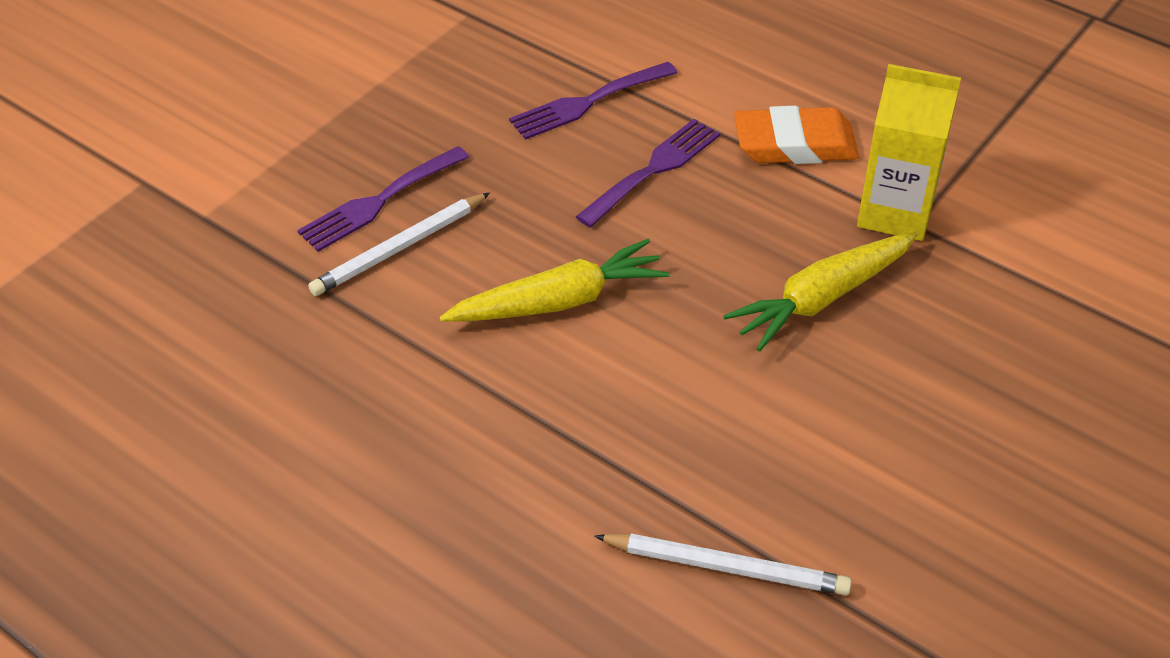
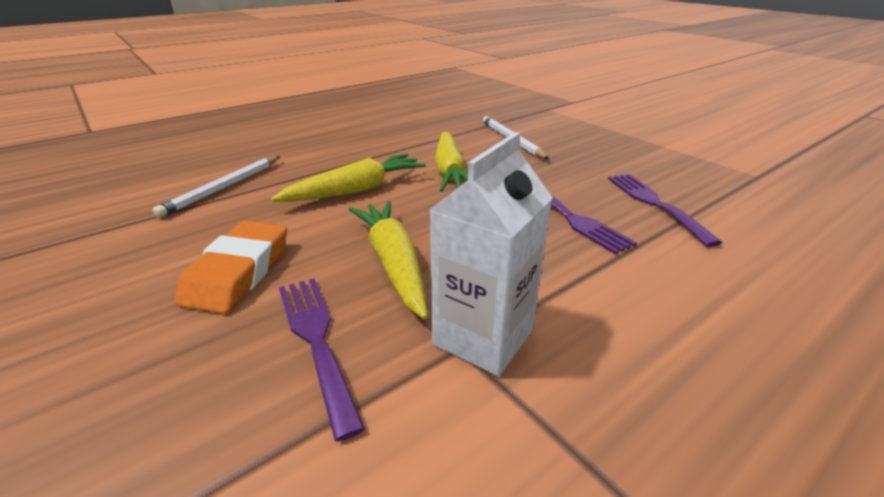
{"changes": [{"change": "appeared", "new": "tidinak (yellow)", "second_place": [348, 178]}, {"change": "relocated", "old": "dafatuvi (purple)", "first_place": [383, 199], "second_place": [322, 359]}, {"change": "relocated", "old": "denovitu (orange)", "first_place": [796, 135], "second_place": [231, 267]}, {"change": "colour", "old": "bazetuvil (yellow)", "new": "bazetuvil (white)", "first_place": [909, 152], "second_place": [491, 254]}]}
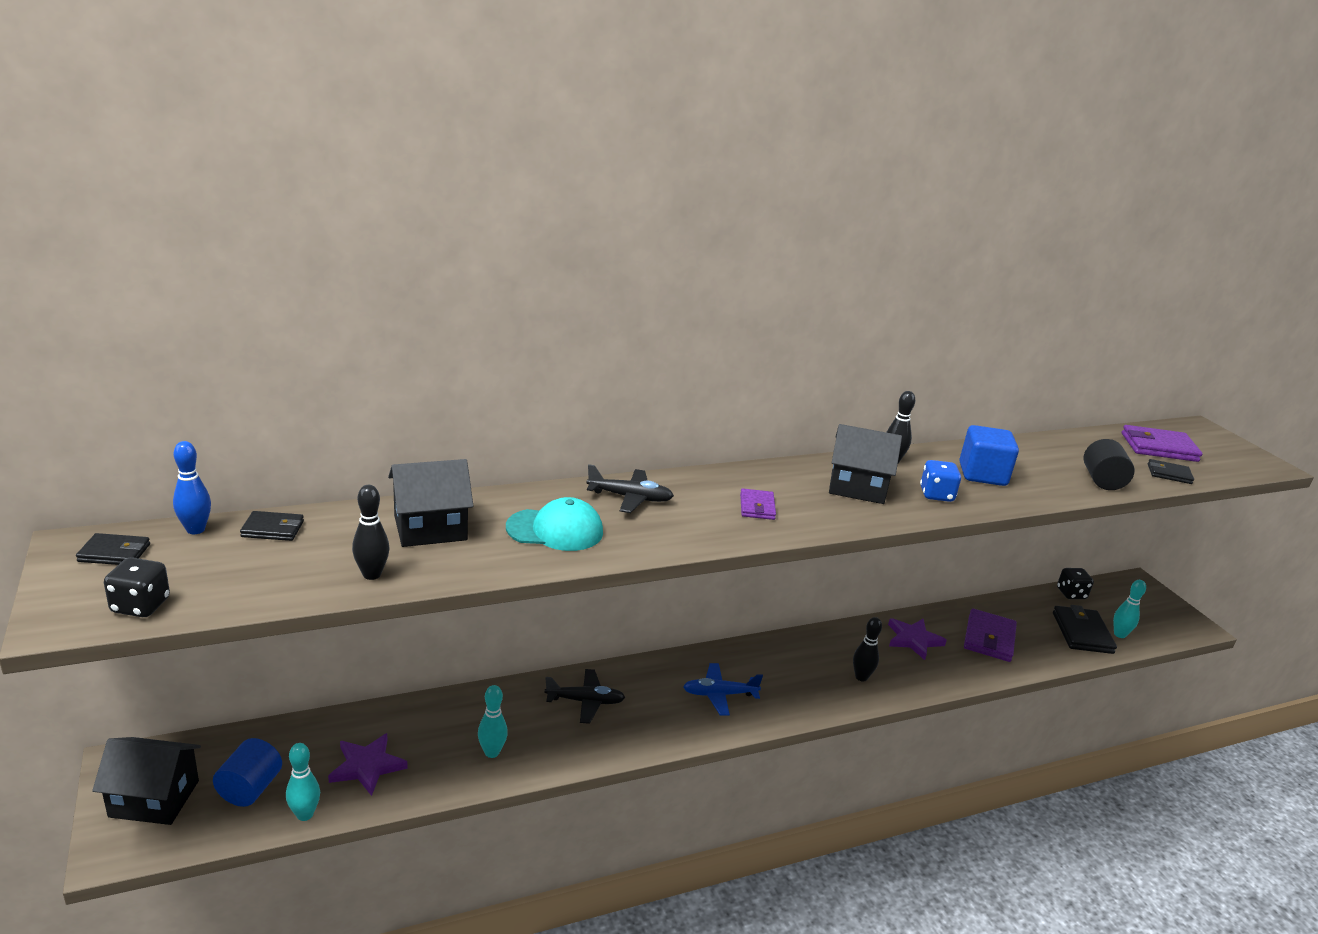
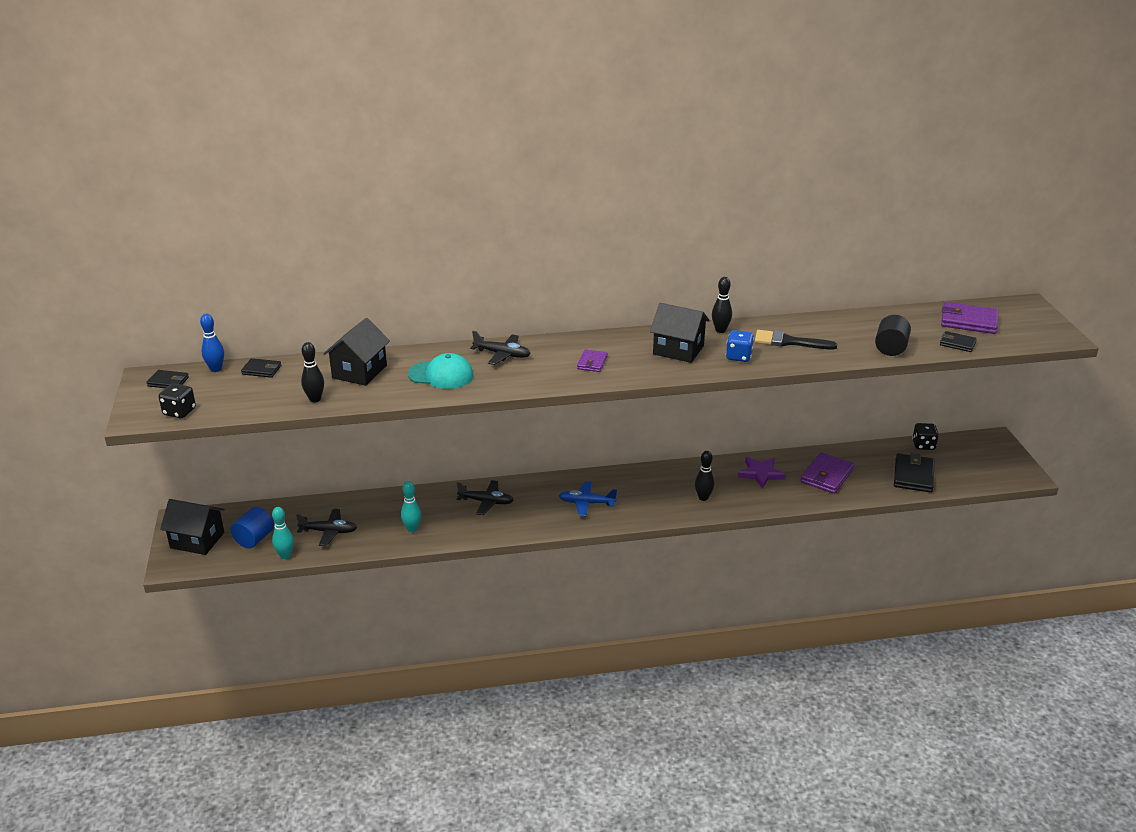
{"changes": [{"change": "missing", "old": "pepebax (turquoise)", "first_place": [1129, 609]}, {"change": "exchanged", "old": "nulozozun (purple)", "new": "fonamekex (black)", "first_place": [368, 764], "second_place": [326, 527]}, {"change": "exchanged", "old": "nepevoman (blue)", "new": "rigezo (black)", "first_place": [989, 455], "second_place": [796, 340]}, {"change": "spun", "old": "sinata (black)", "first_place": [430, 503], "second_place": [356, 352], "degrees": -60}]}
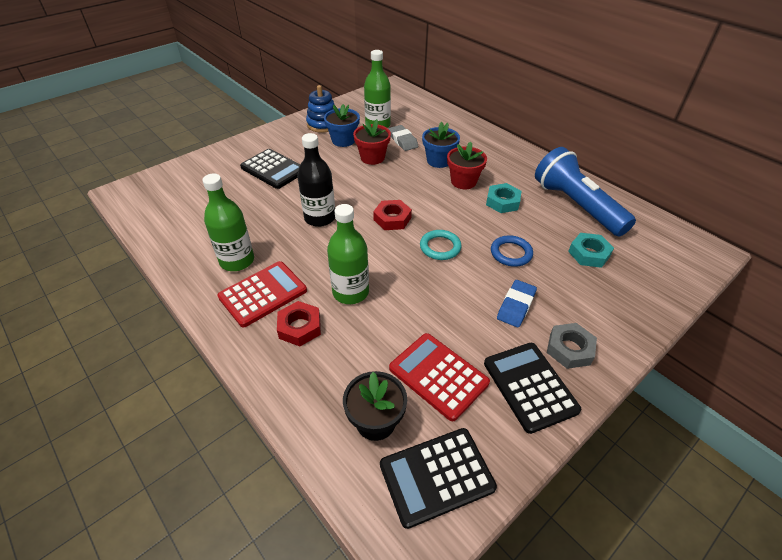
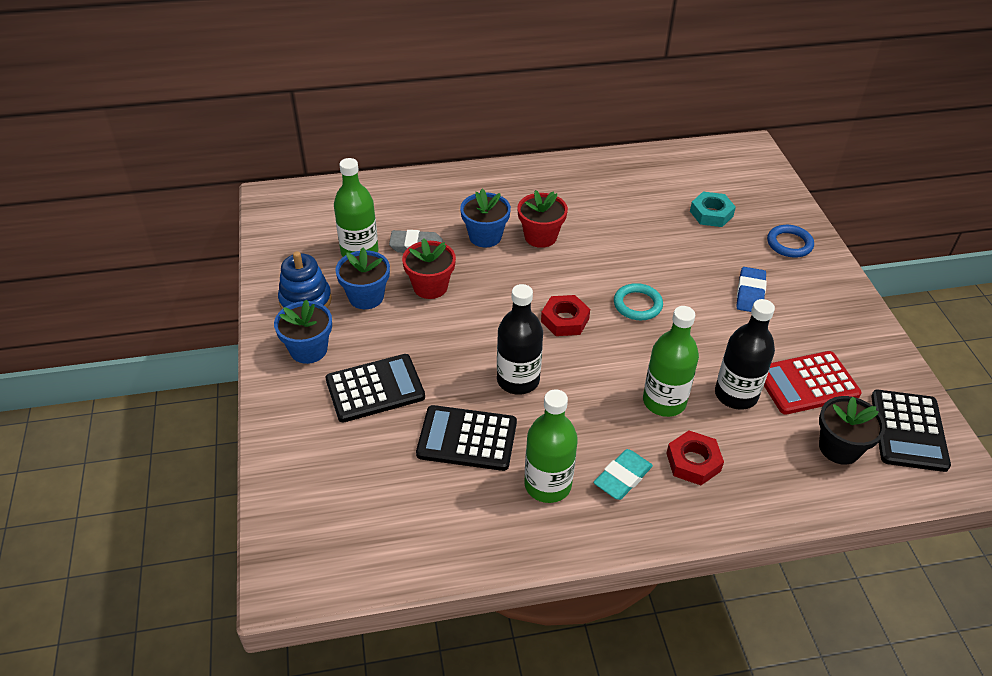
{"changes": [{"change": "missing", "old": "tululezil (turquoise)", "first_place": [503, 198]}, {"change": "missing", "old": "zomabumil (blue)", "first_place": [585, 192]}, {"change": "missing", "old": "tululezil (grey)", "first_place": [572, 346]}, {"change": "appeared", "new": "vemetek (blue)", "second_place": [303, 332]}, {"change": "appeared", "new": "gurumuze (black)", "second_place": [745, 354]}, {"change": "relocated", "old": "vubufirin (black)", "first_place": [532, 388], "second_place": [466, 438]}, {"change": "relocated", "old": "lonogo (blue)", "first_place": [512, 251], "second_place": [790, 241]}, {"change": "exchanged", "old": "vubufirin (red)", "new": "denovitu (turquoise)", "first_place": [262, 294], "second_place": [623, 474]}, {"change": "spun", "old": "denovitu (blue)", "first_place": [517, 303], "second_place": [752, 289], "degrees": 45}]}
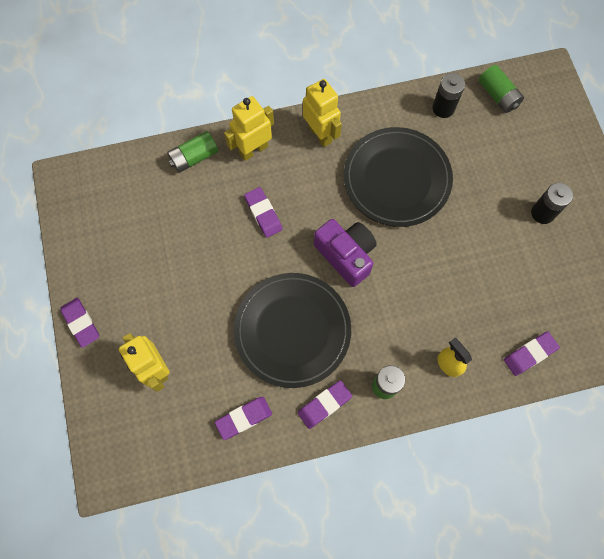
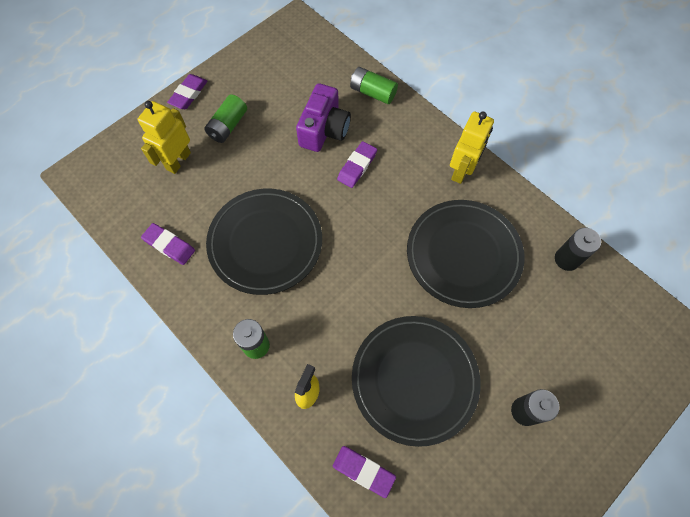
{"changes": [{"change": "missing", "old": "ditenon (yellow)", "first_place": [249, 128]}, {"change": "missing", "old": "denovitu (purple)", "first_place": [325, 404]}, {"change": "appeared", "new": "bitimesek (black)", "second_place": [416, 381]}, {"change": "relocated", "old": "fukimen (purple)", "first_place": [345, 253], "second_place": [323, 117]}, {"change": "relocated", "old": "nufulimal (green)", "first_place": [501, 89], "second_place": [225, 119]}]}
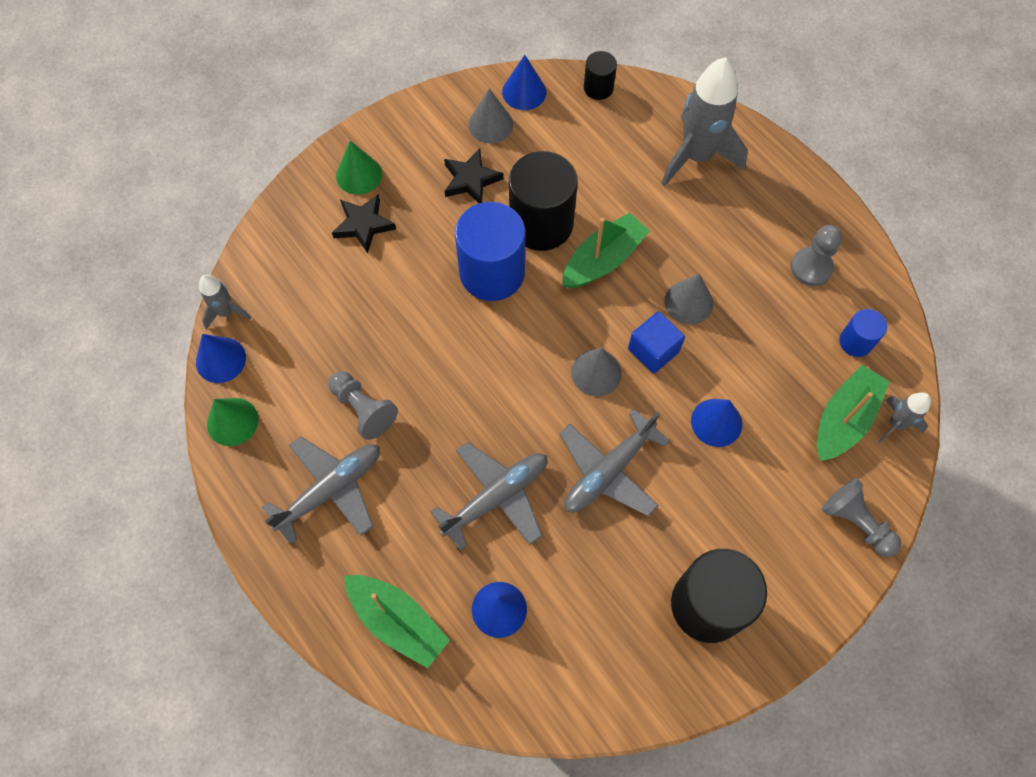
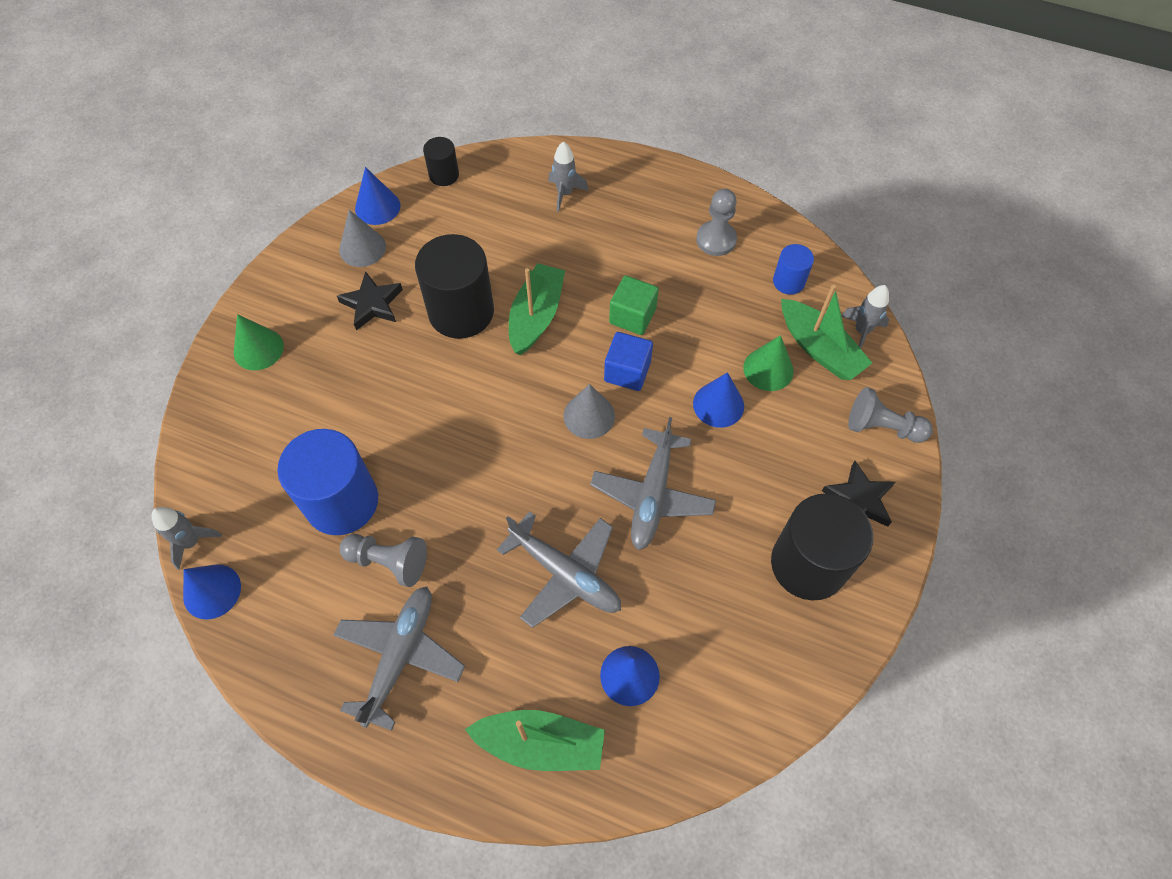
{"changes": [{"change": "relocated", "old": "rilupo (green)", "first_place": [232, 422], "second_place": [768, 363]}, {"change": "relocated", "old": "nulozozun (black)", "first_place": [364, 224], "second_place": [858, 494]}, {"change": "relocated", "old": "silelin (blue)", "first_place": [490, 251], "second_place": [327, 482]}, {"change": "exchanged", "old": "rilupo (grey)", "new": "nepevoman (green)", "first_place": [689, 299], "second_place": [634, 305]}, {"change": "spun", "old": "fonamekex (grey)", "first_place": [489, 496], "second_place": [559, 569], "degrees": 105}, {"change": "spun", "old": "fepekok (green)", "first_place": [853, 413], "second_place": [826, 332], "degrees": 135}, {"change": "size", "old": "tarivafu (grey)", "first_place": [704, 121], "second_place": [568, 176], "factor": 0.5}]}
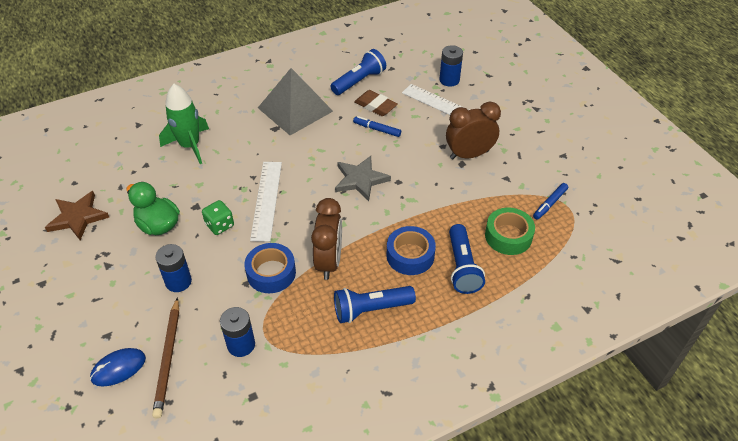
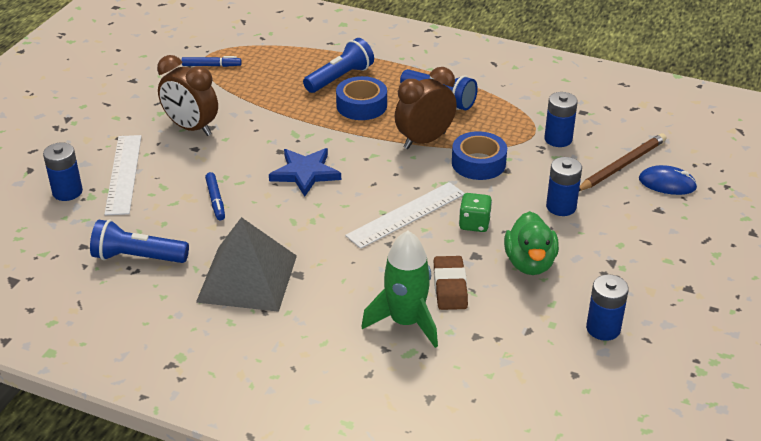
{"changes": [{"change": "missing", "old": "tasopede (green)", "first_place": [510, 231]}, {"change": "relocated", "old": "denovitu (brown)", "first_place": [375, 103], "second_place": [451, 283]}, {"change": "exchanged", "old": "nulozozun (brown)", "new": "nufulimal (blue)", "first_place": [77, 215], "second_place": [607, 307]}, {"change": "colour", "old": "nulozozun (grey)", "new": "nulozozun (blue)", "first_place": [363, 178], "second_place": [305, 172]}]}
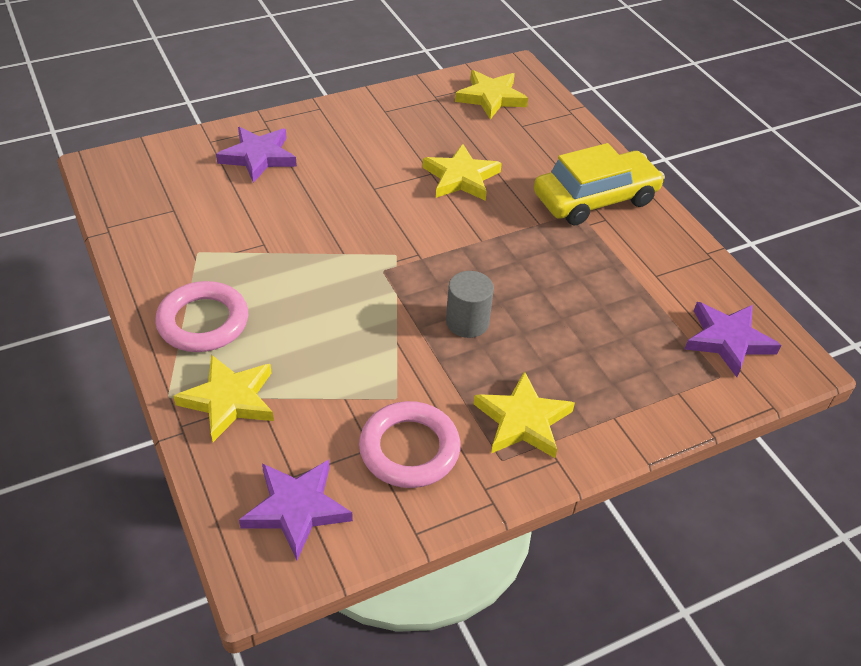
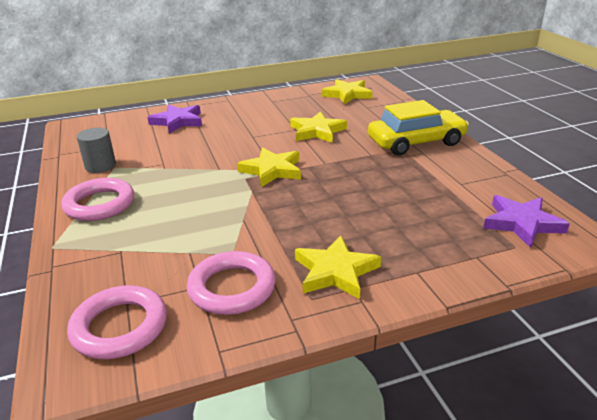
{"changes": [{"change": "relocated", "old": "nulozozun (yellow)", "first_place": [223, 398], "second_place": [269, 167]}, {"change": "relocated", "old": "silelin (grey)", "first_place": [470, 304], "second_place": [96, 150]}, {"change": "exchanged", "old": "nulozozun (purple)", "new": "lonogo (pink)", "first_place": [296, 510], "second_place": [117, 322]}]}
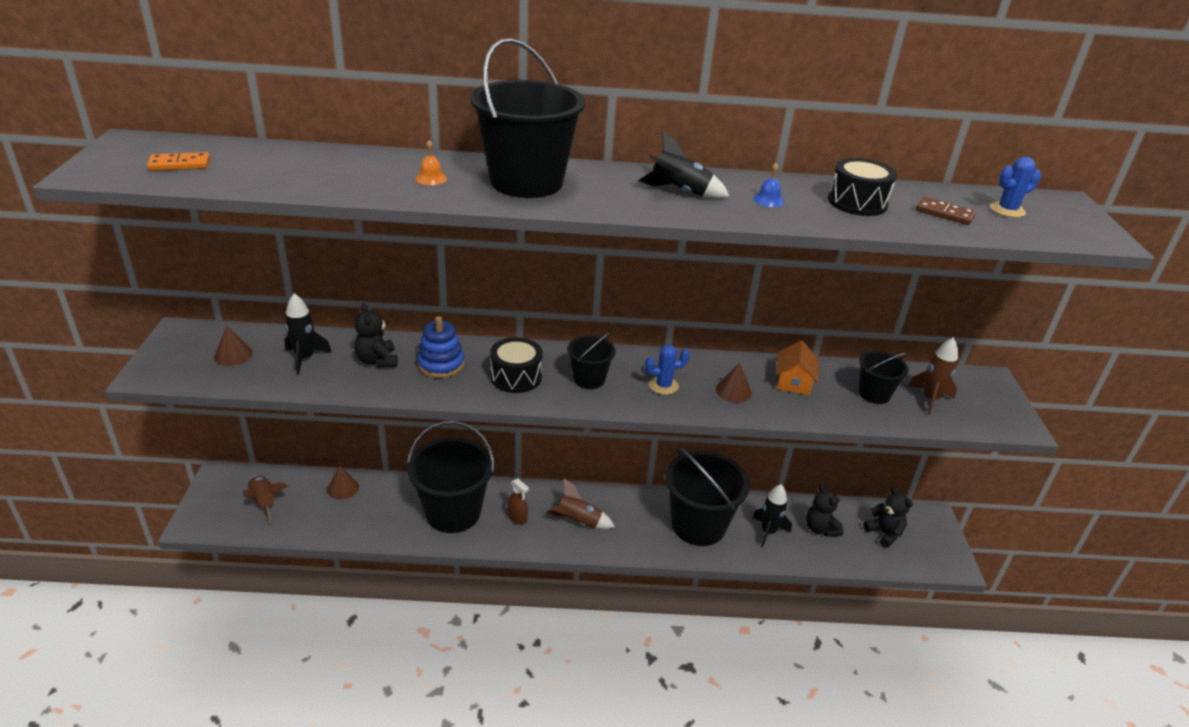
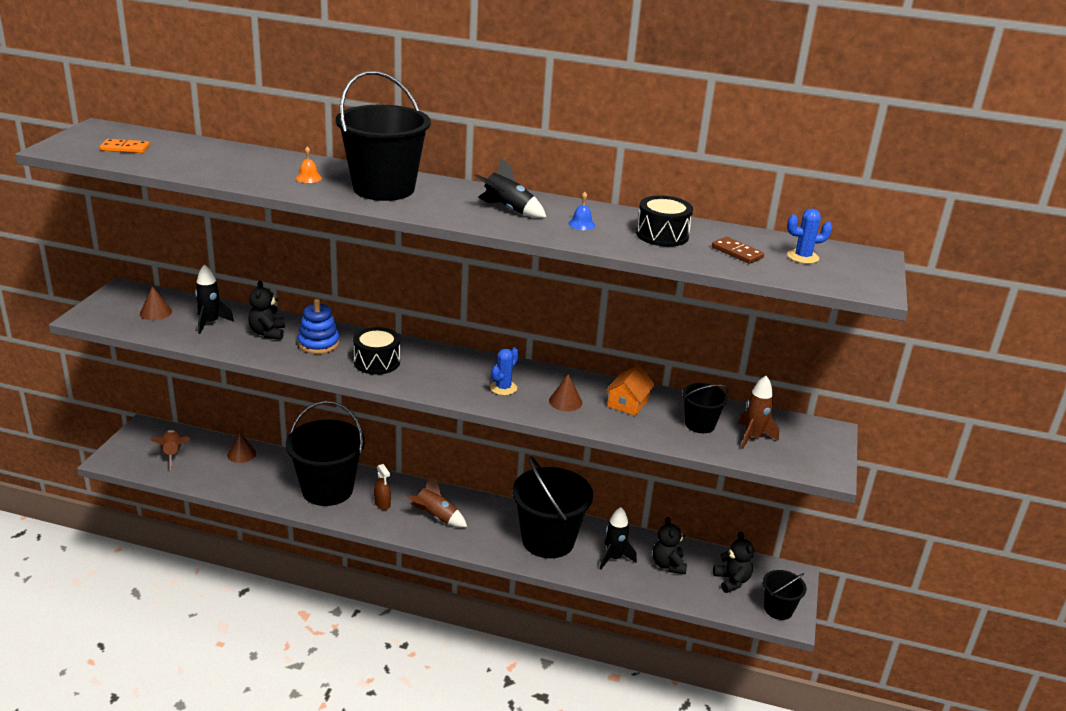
{"changes": [{"change": "relocated", "old": "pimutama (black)", "first_place": [591, 361], "second_place": [785, 595]}, {"change": "spun", "old": "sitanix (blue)", "first_place": [667, 369], "second_place": [504, 371], "degrees": -60}]}
